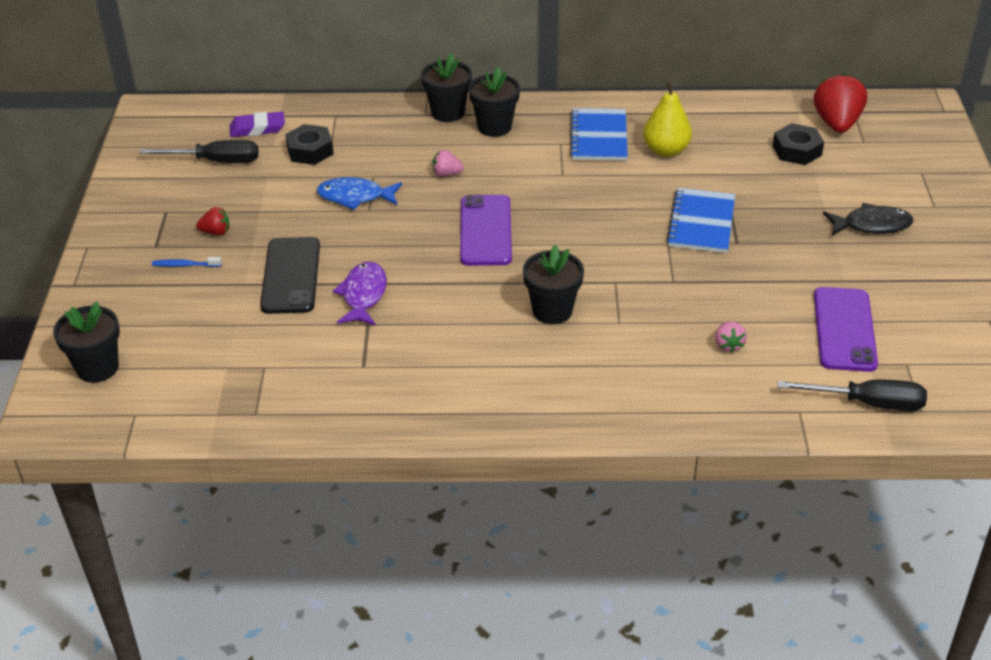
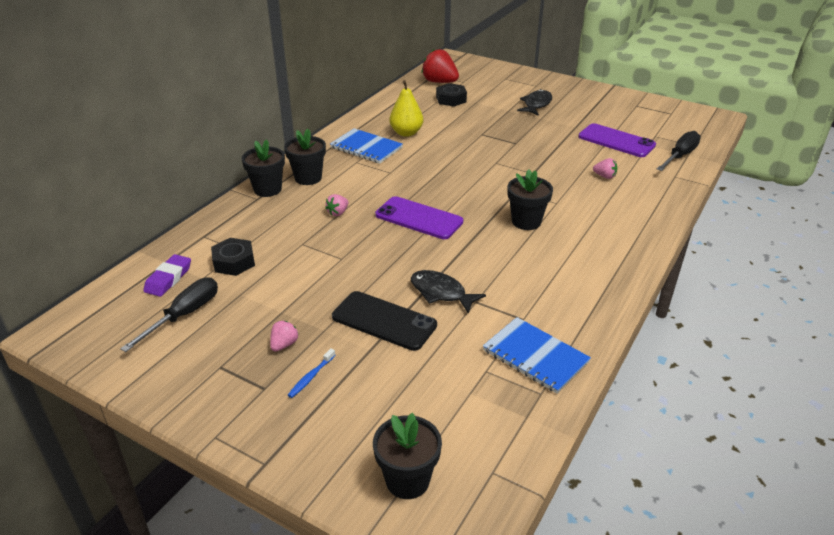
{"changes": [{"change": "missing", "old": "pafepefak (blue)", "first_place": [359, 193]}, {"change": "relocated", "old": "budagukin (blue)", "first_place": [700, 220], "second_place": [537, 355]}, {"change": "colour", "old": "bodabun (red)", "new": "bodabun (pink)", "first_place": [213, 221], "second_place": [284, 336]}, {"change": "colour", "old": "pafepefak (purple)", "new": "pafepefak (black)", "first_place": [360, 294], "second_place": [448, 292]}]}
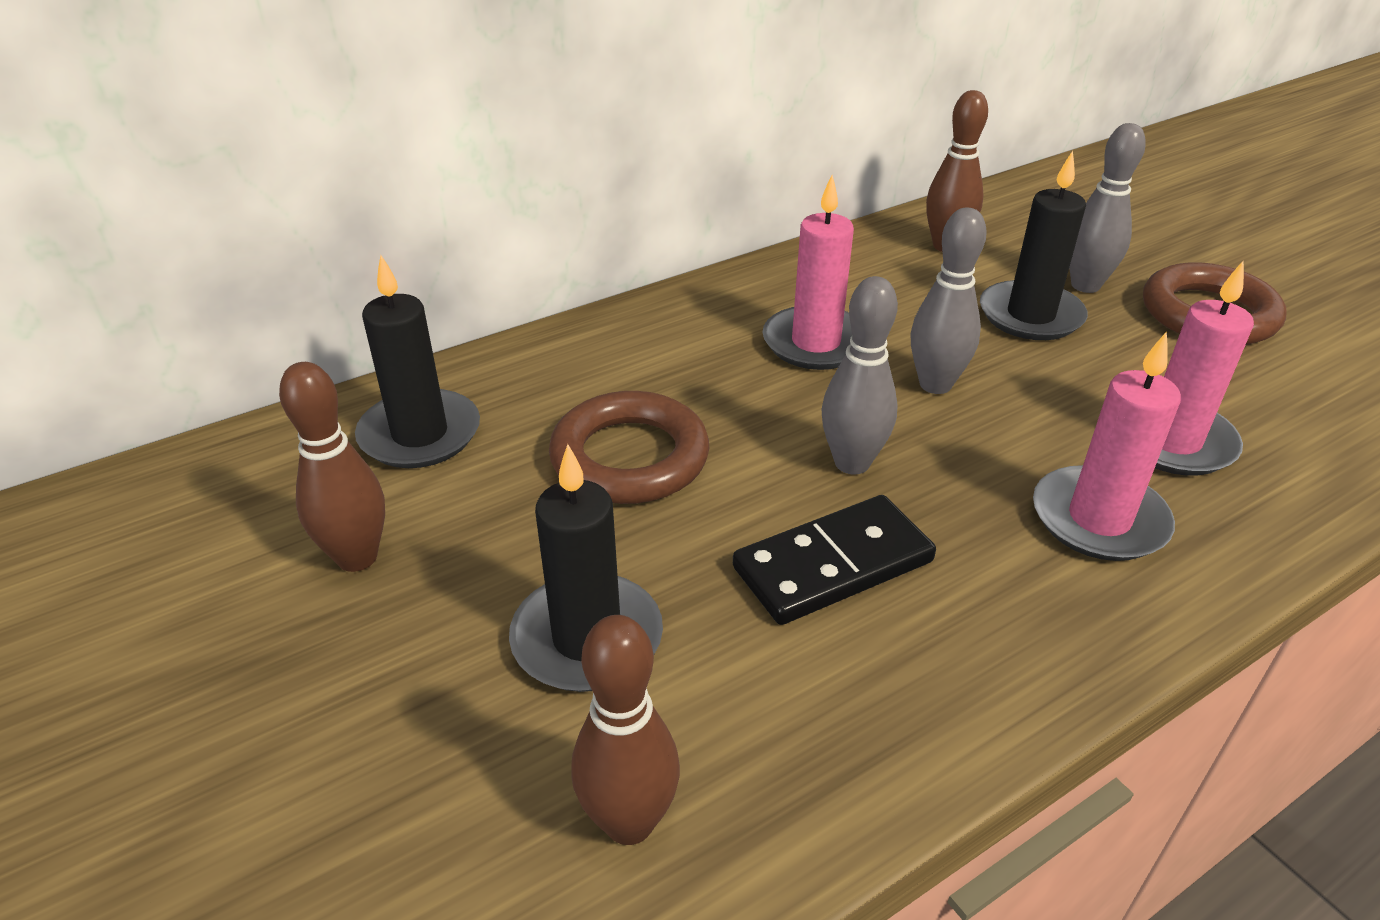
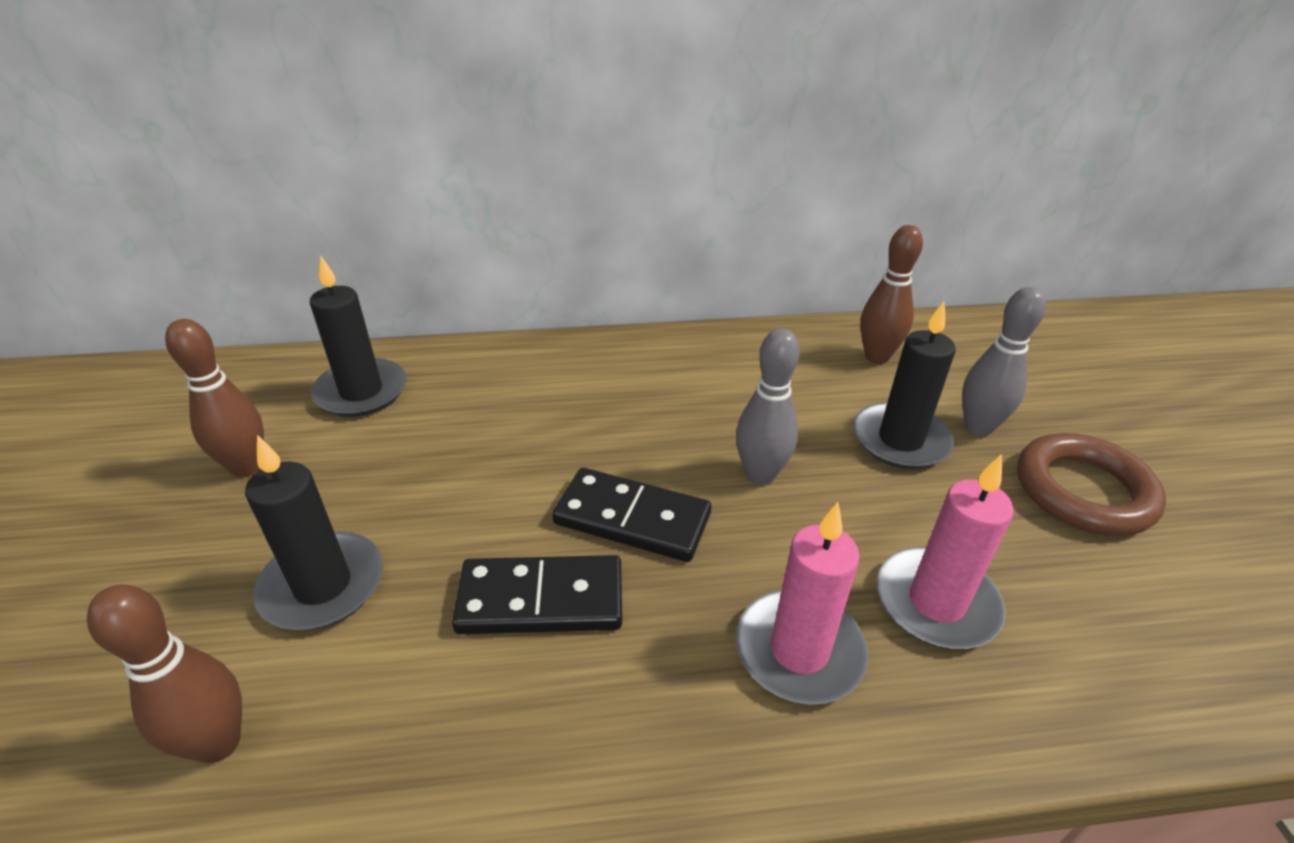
{"changes": [{"change": "missing", "old": "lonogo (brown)", "first_place": [629, 447]}, {"change": "missing", "old": "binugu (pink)", "first_place": [808, 272]}, {"change": "exchanged", "old": "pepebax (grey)", "new": "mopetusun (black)", "first_place": [860, 375], "second_place": [631, 515]}]}
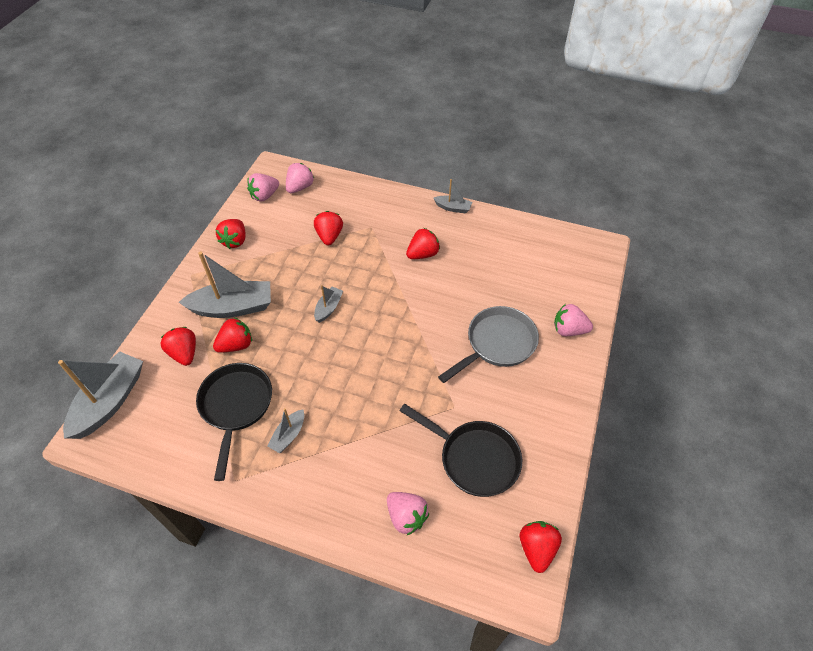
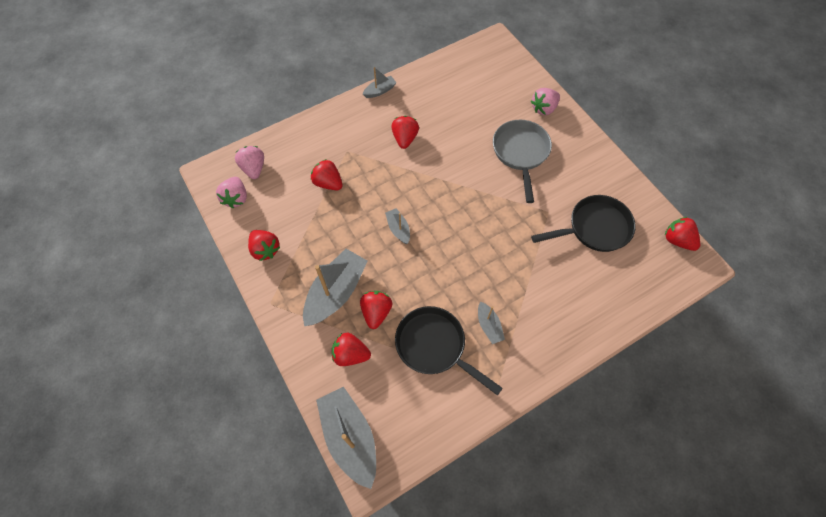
{"changes": [{"change": "missing", "old": "bodabun (pink)", "first_place": [408, 513]}]}
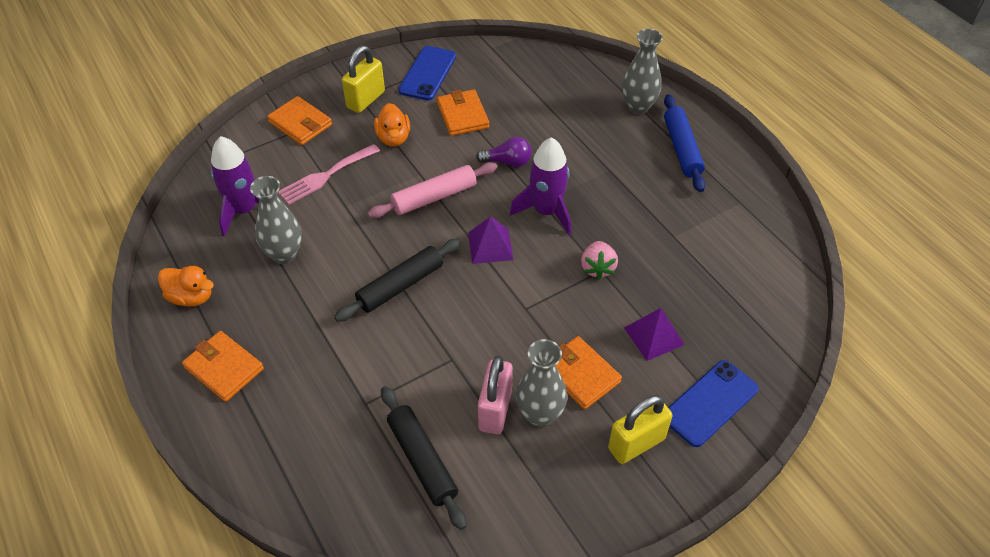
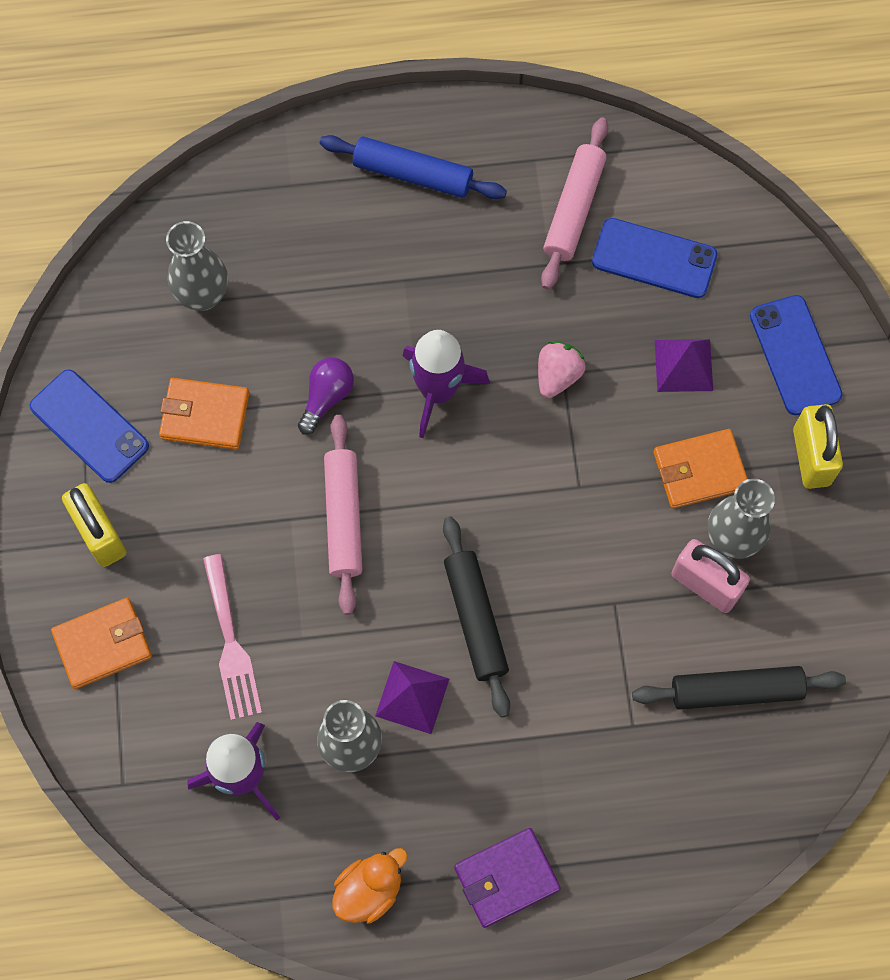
{"changes": [{"change": "missing", "old": "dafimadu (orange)", "first_place": [392, 124]}, {"change": "appeared", "new": "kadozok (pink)", "second_place": [574, 203]}, {"change": "appeared", "new": "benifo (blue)", "second_place": [655, 258]}, {"change": "relocated", "old": "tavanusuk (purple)", "first_place": [491, 240], "second_place": [412, 697]}, {"change": "relocated", "old": "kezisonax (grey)", "first_place": [642, 71], "second_place": [197, 266]}, {"change": "colour", "old": "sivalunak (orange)", "new": "sivalunak (purple)", "first_place": [223, 366], "second_place": [507, 878]}, {"change": "spun", "old": "bodabun (pink)", "first_place": [599, 260], "second_place": [562, 369], "degrees": -90}]}
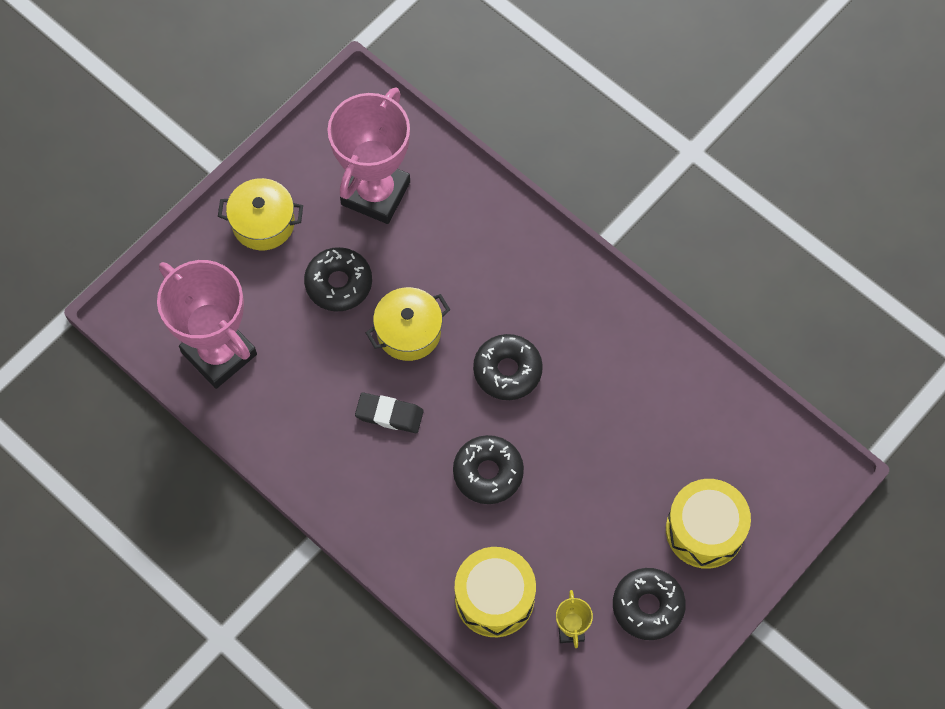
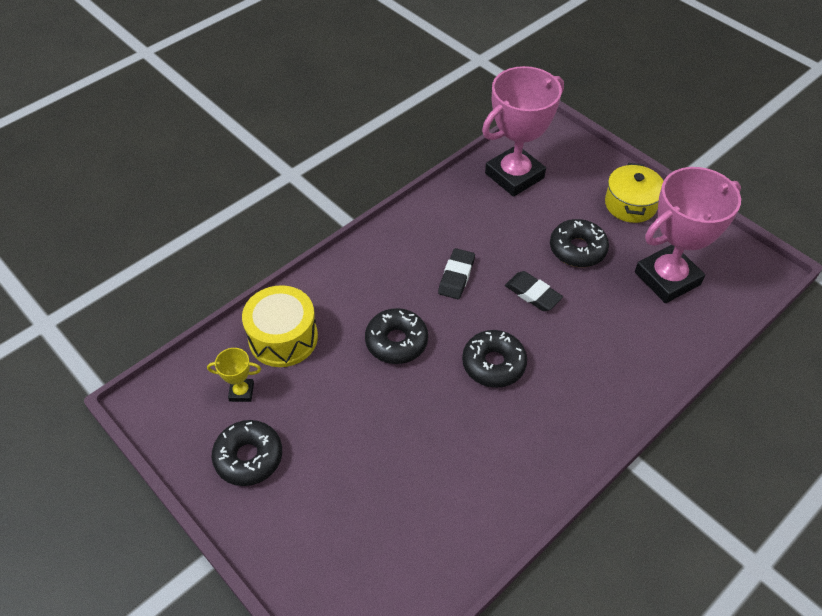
{"changes": [{"change": "missing", "old": "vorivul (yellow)", "first_place": [708, 524]}, {"change": "exchanged", "old": "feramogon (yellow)", "new": "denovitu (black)", "first_place": [408, 324], "second_place": [534, 291]}, {"change": "spun", "old": "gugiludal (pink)", "first_place": [369, 155], "second_place": [688, 235], "degrees": -60}]}
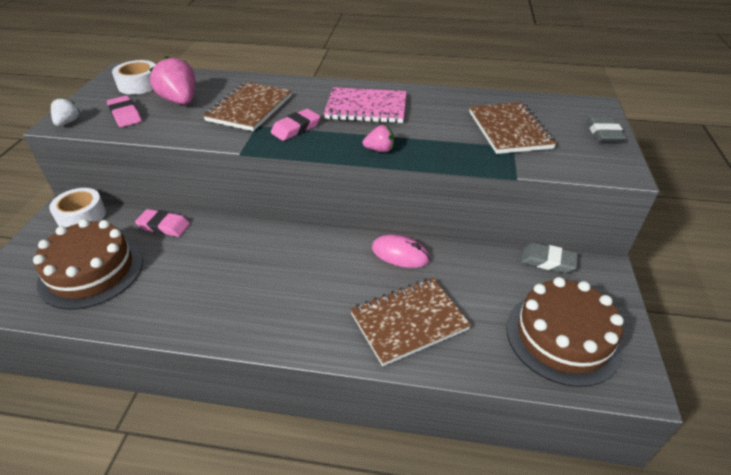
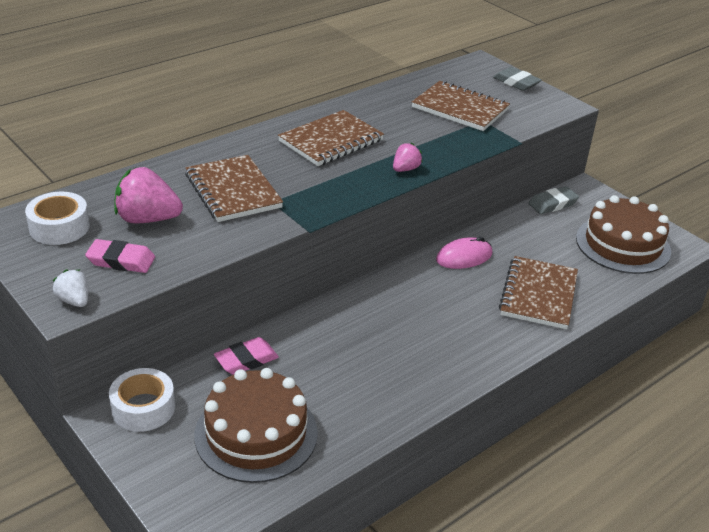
{"changes": [{"change": "missing", "old": "denovitu (pink)", "first_place": [295, 125]}, {"change": "colour", "old": "budagukin (pink)", "new": "budagukin (brown)", "first_place": [365, 105], "second_place": [331, 138]}]}
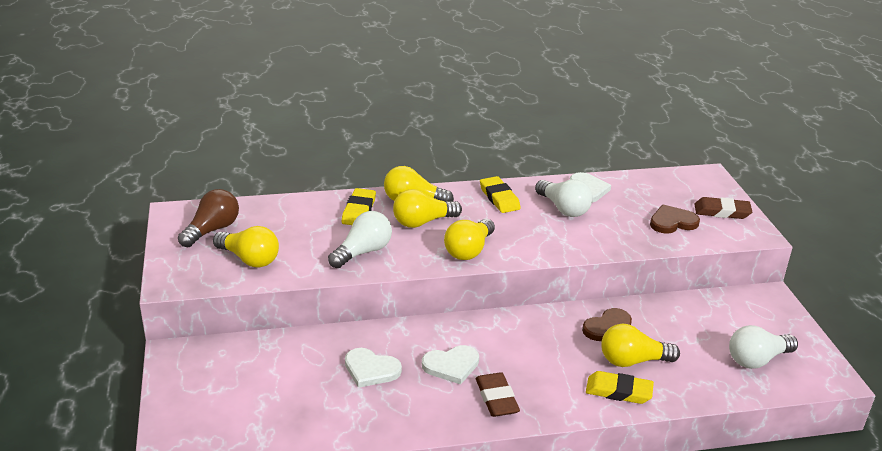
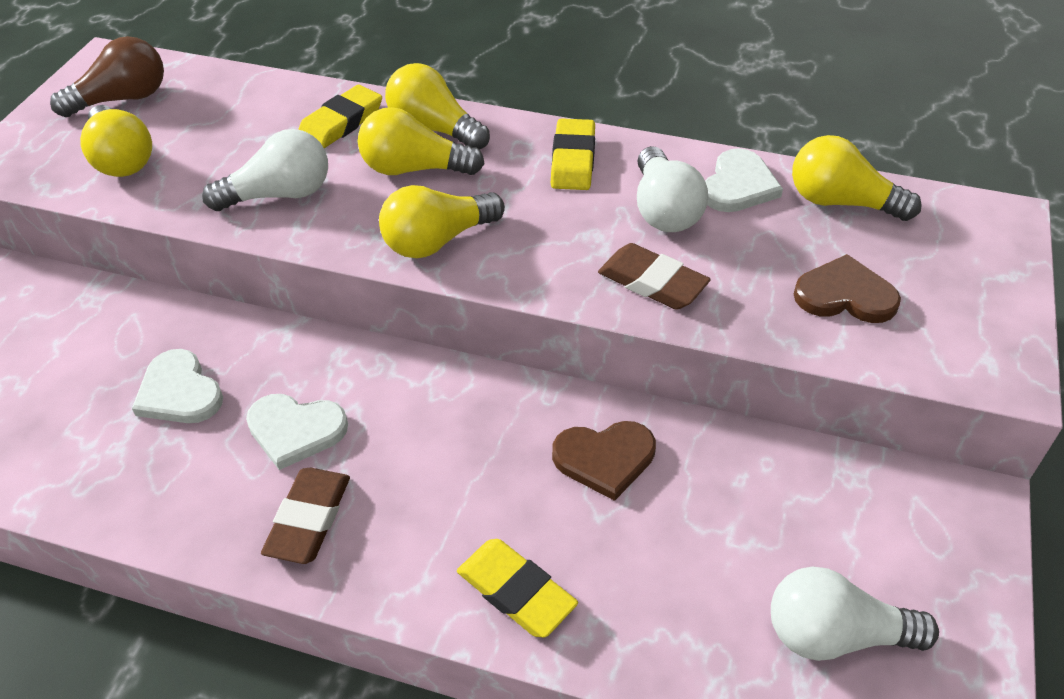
{"changes": [{"change": "relocated", "old": "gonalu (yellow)", "first_place": [640, 345], "second_place": [857, 178]}, {"change": "relocated", "old": "denovitu (brown)", "first_place": [723, 208], "second_place": [654, 276]}]}
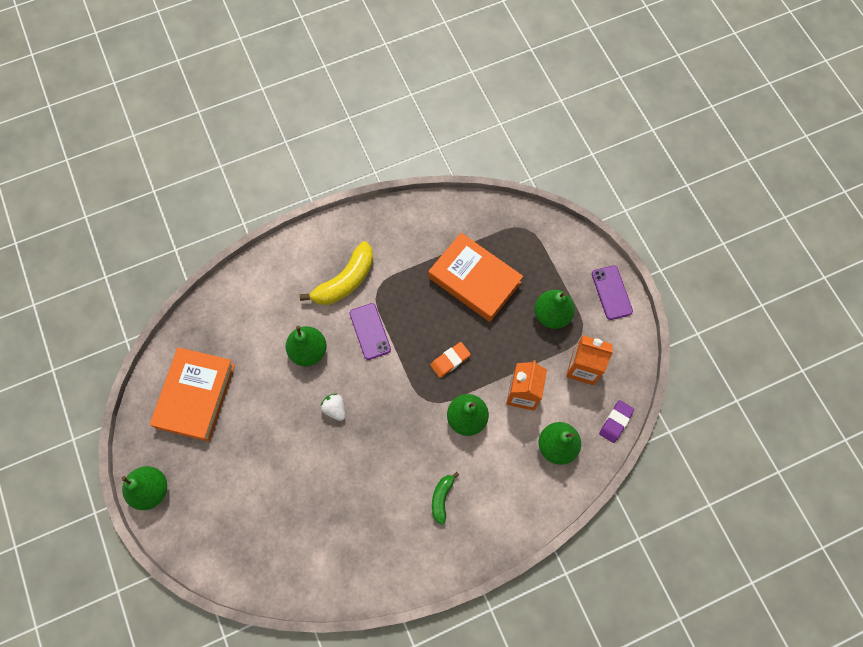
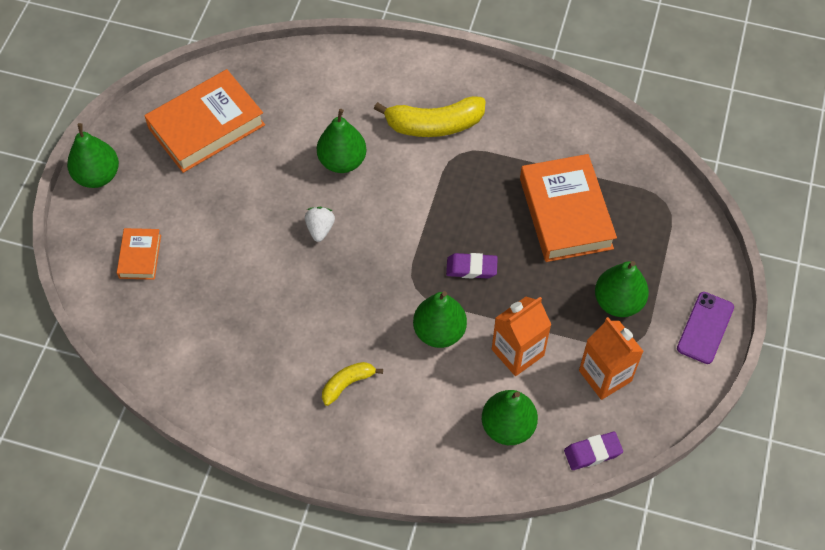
{"changes": [{"change": "missing", "old": "benifo (purple)", "first_place": [370, 331]}, {"change": "appeared", "new": "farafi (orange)", "second_place": [139, 254]}, {"change": "colour", "old": "denovitu (orange)", "new": "denovitu (purple)", "first_place": [450, 360], "second_place": [472, 266]}, {"change": "colour", "old": "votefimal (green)", "new": "votefimal (yellow)", "first_place": [445, 498], "second_place": [352, 384]}]}
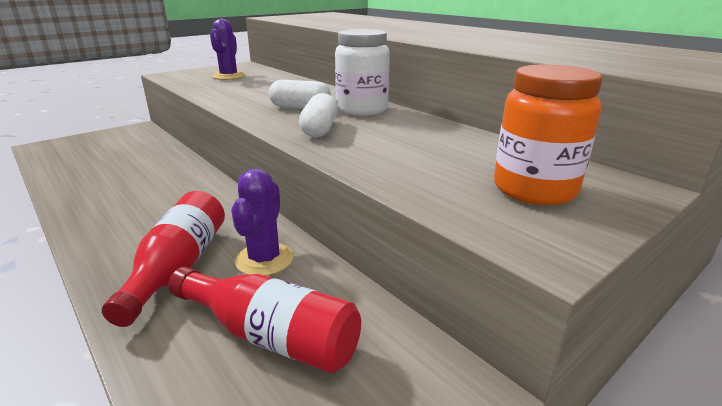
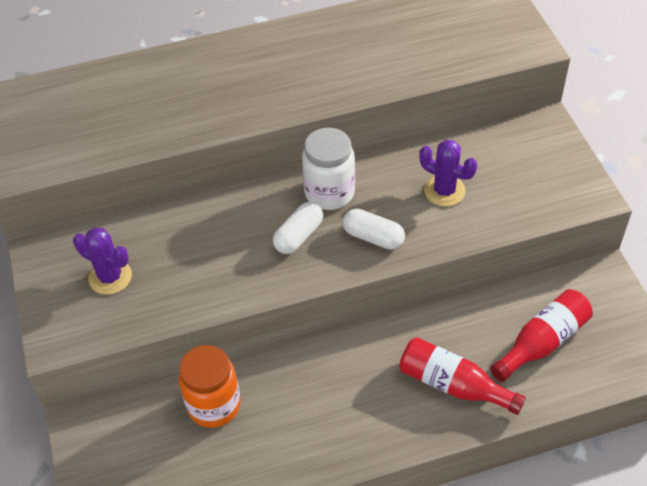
{"changes": [{"change": "relocated", "old": "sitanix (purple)", "first_place": [262, 222], "second_place": [448, 173]}, {"change": "relocated", "old": "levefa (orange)", "first_place": [548, 134], "second_place": [210, 386]}]}
